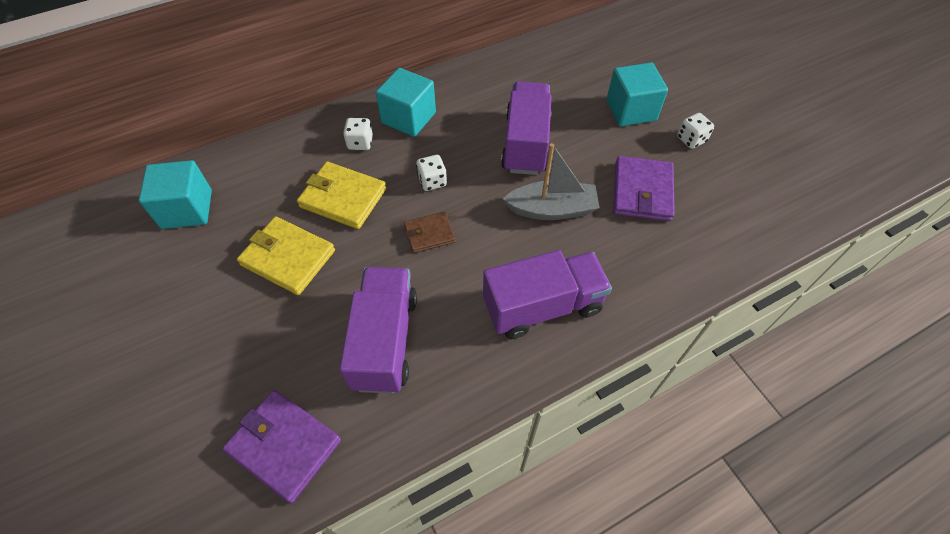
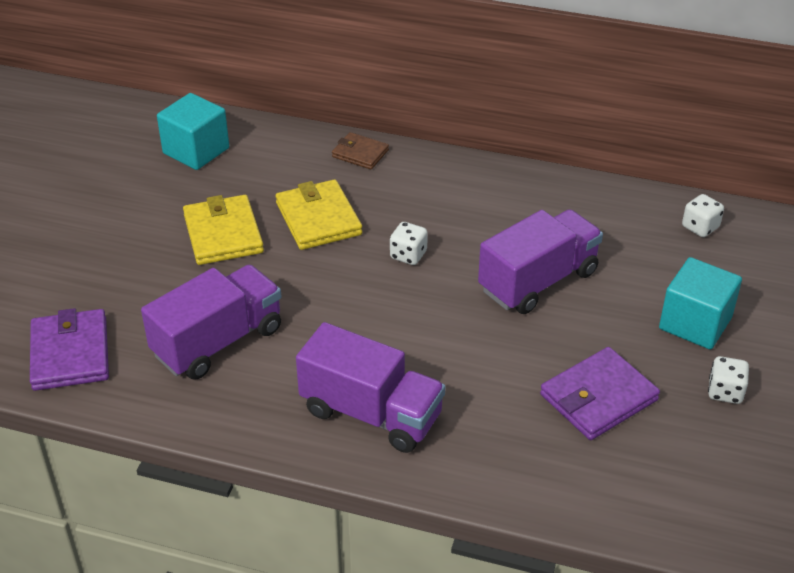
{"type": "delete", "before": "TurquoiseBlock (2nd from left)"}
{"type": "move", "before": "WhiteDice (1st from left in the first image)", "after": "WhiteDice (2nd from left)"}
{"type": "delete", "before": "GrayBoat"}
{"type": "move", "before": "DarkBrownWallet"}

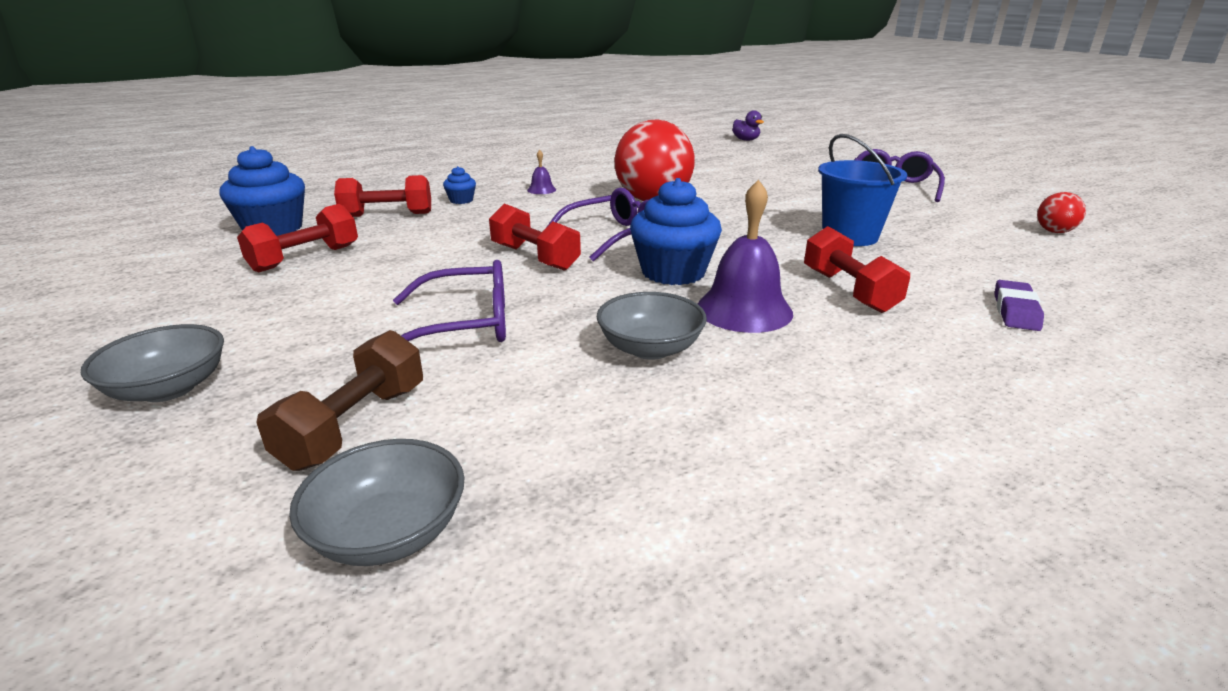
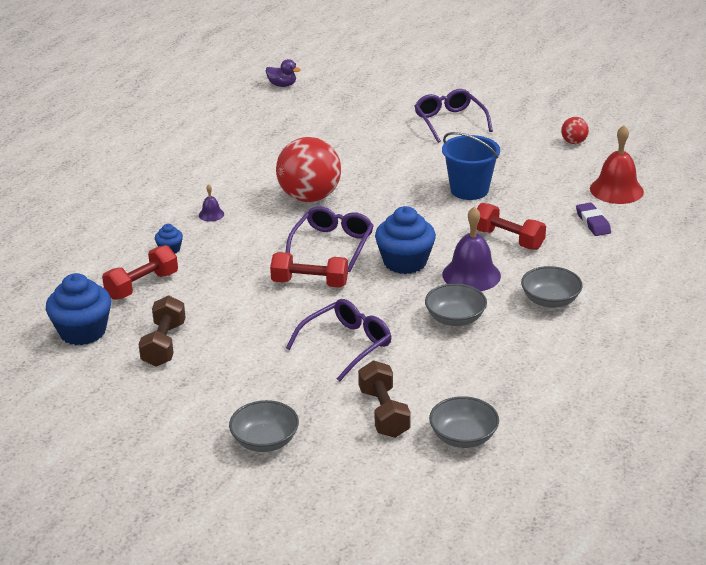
{"type": "recolor", "before": "RedFreeWeight (1st from left)", "after": "DarkBrownFreeWeight (1st from left)"}
{"type": "insert", "after": "RedHandBell"}
{"type": "insert", "after": "GrayBowl (4th from left)"}

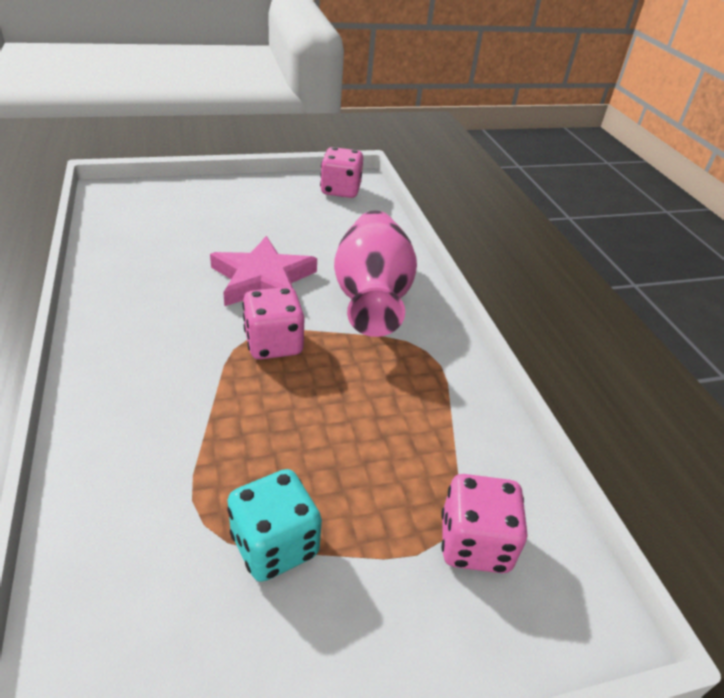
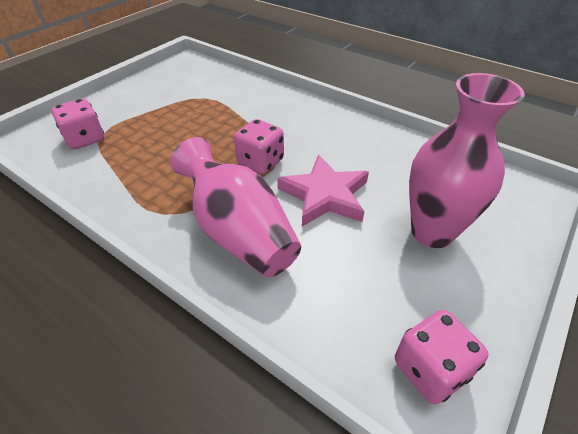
{"type": "delete", "before": "TurquoiseDice"}
{"type": "insert", "after": "RosePinkVase (2nd from left)"}

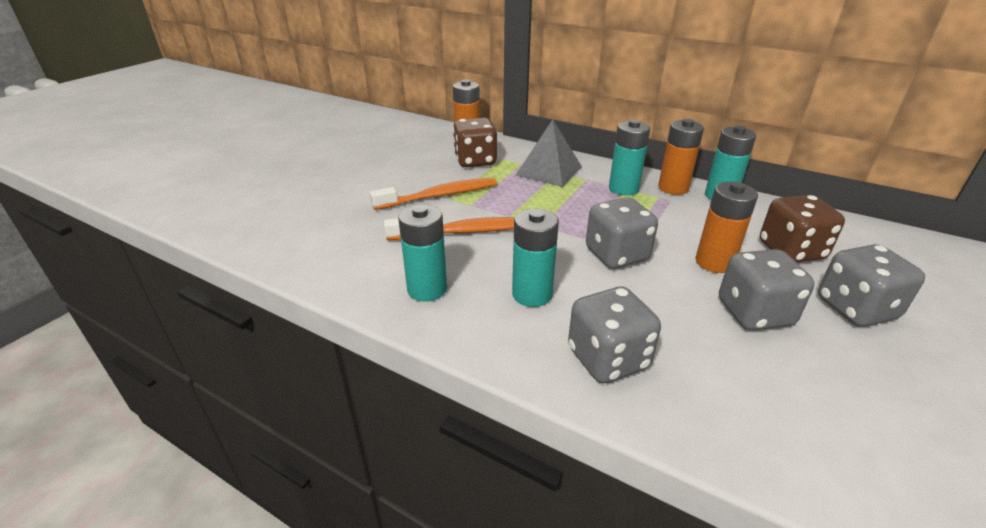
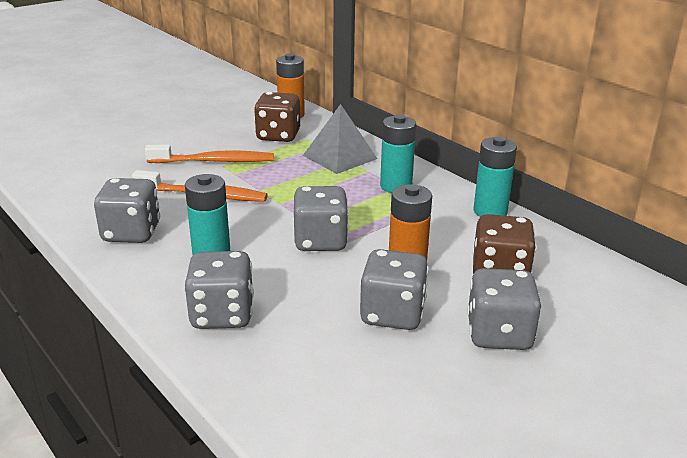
{"type": "delete", "before": "OrangeBattery (2nd from left)"}
{"type": "replace", "before": "TurquoiseBattery (1st from left)", "after": "GrayDice (1st from left)"}

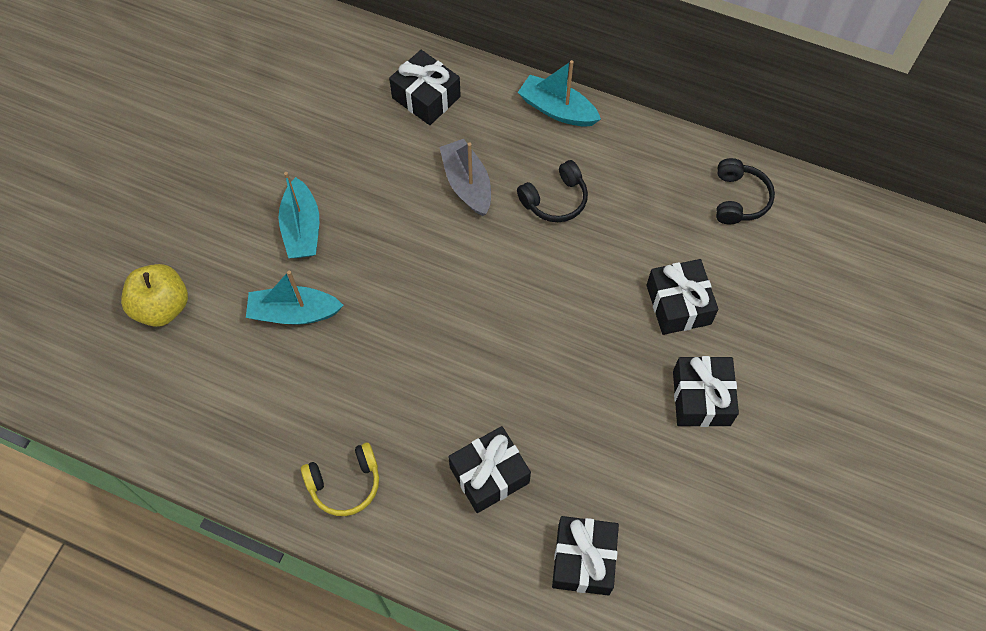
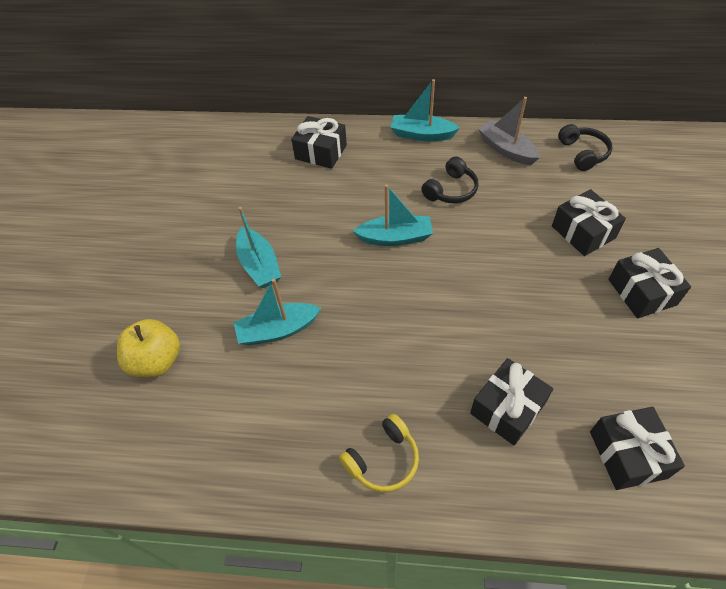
{"type": "move", "before": "GrayBoat"}
{"type": "insert", "after": "TurquoiseBoat (3rd from left)"}

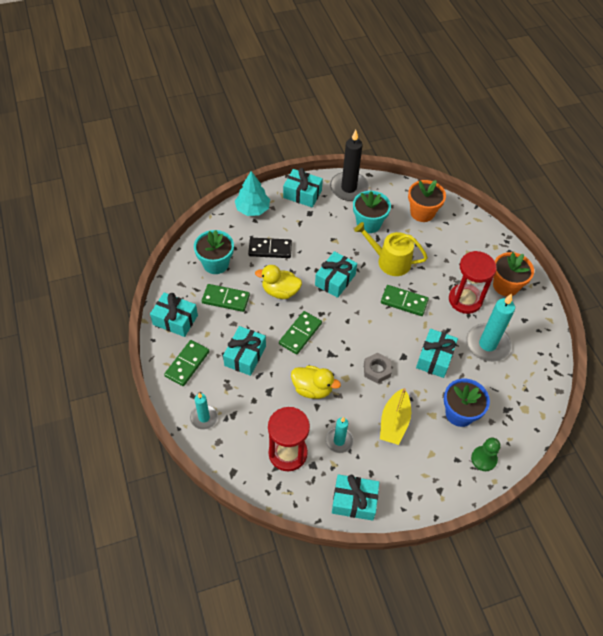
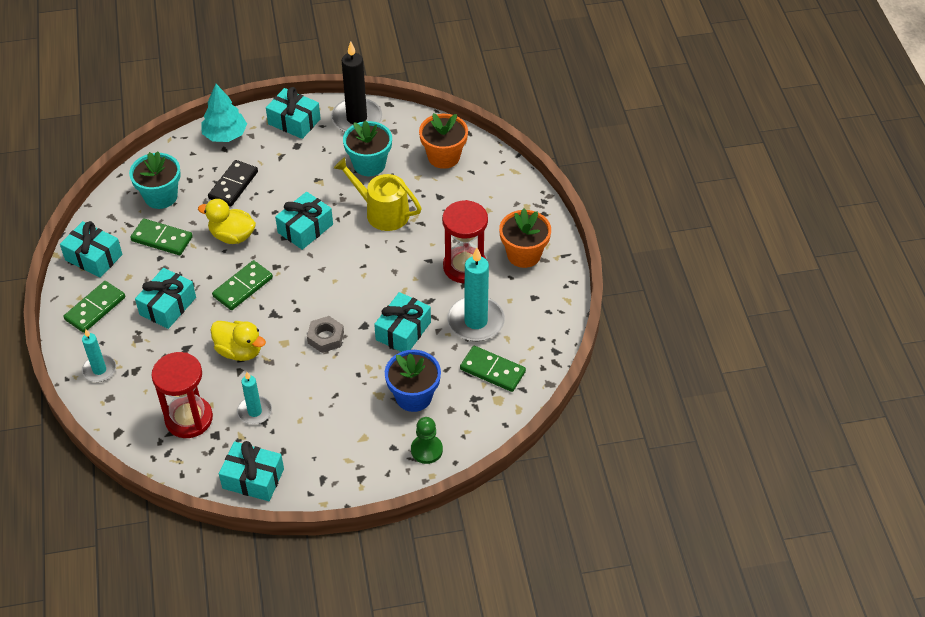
{"type": "rotate", "before": "BlackDominoTile", "turn": -75}
{"type": "move", "before": "GreenDominoTile (4th from left)"}
{"type": "delete", "before": "GoldenBoat"}

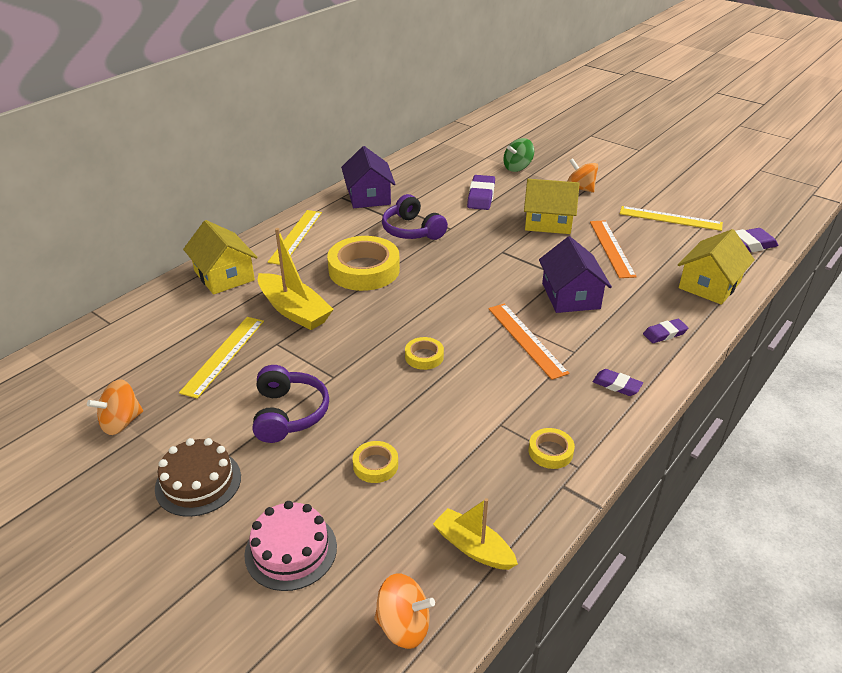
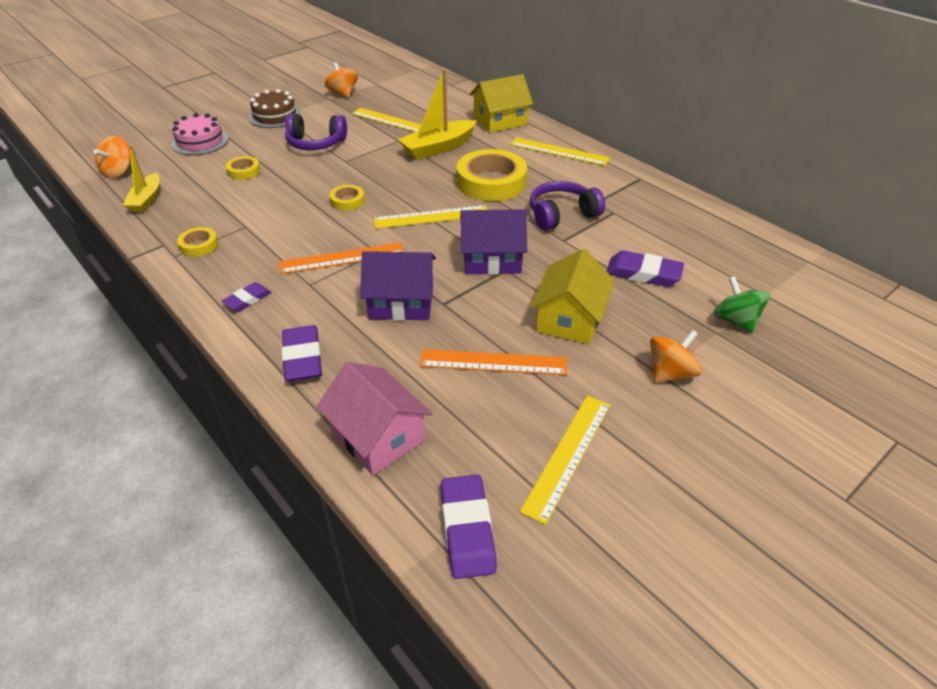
{"type": "move", "before": "RoyalPurpleHouse (1st from left in the first image)", "after": "RoyalPurpleHouse (2nd from left)"}
{"type": "recolor", "before": "GoldenHouse (3rd from left)", "after": "RosePinkHouse"}
{"type": "resize", "before": "RoyalPurpleEraser (3rd from left in the first image)", "scale": 1.63}
{"type": "rotate", "before": "GoldenBoat (2nd from left in the first image)", "turn": 135}
{"type": "insert", "after": "GoldenMeasuringStick (2nd from left)"}

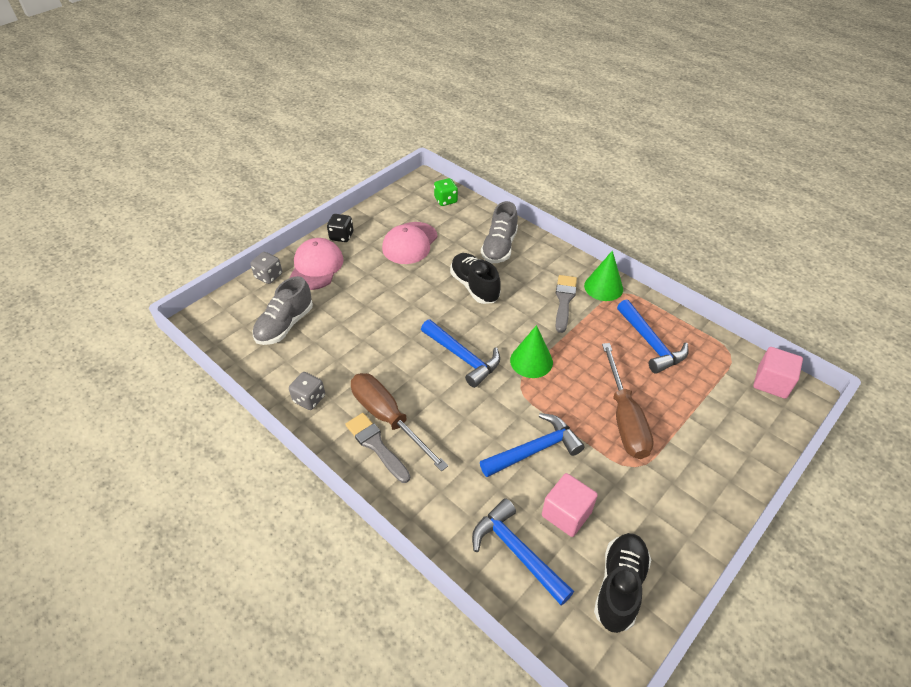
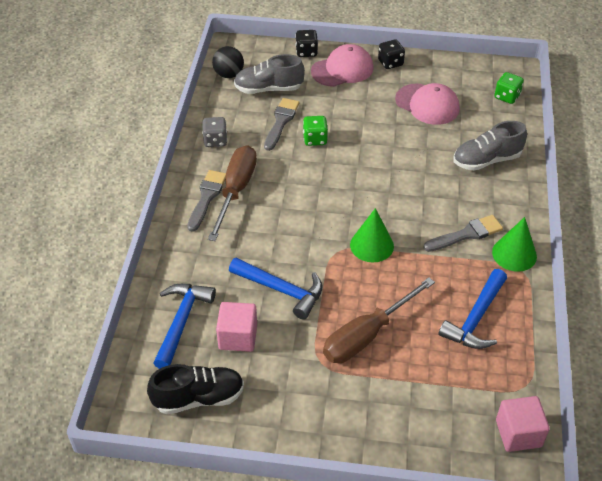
{"type": "rotate", "before": "RosePinkBaseballCap (2nd from left)", "turn": -135}
{"type": "recolor", "before": "GrayDice (1st from left)", "after": "BlackDice (1st from left)"}
{"type": "delete", "before": "BlackShoe (1st from left)"}
{"type": "delete", "before": "RoyalBlueCarpenter'sHammer (1st from left)"}
{"type": "insert", "after": "BlackBall"}
{"type": "insert", "after": "GrayBrush (2nd from left)"}
{"type": "insert", "after": "GreenDice (1st from left)"}

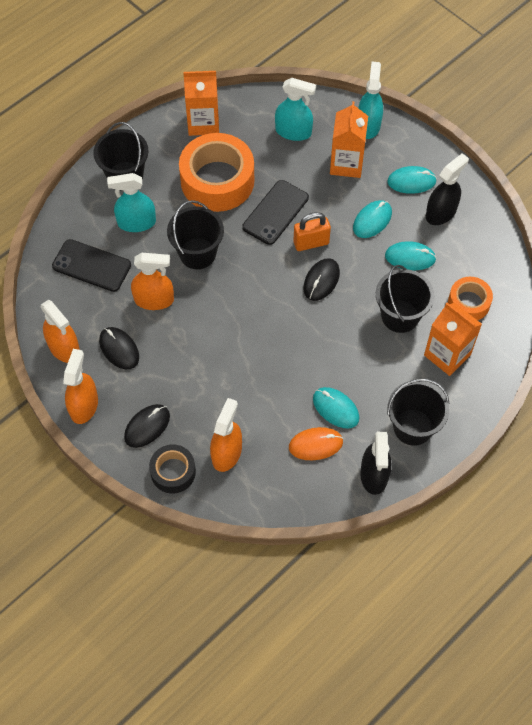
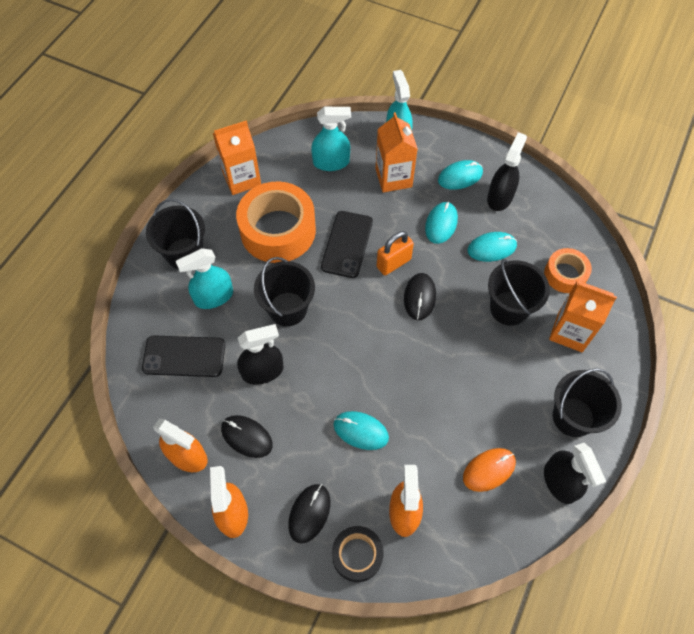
{"type": "recolor", "before": "OrangeSprayer (3rd from left)", "after": "BlackSprayer (1st from left)"}
{"type": "move", "before": "TurquoiseComputerMouse (1st from left)"}

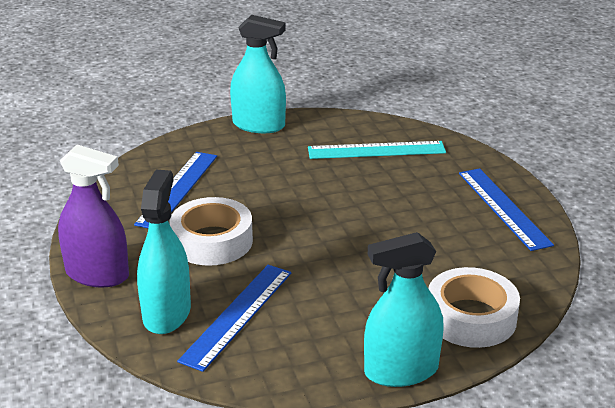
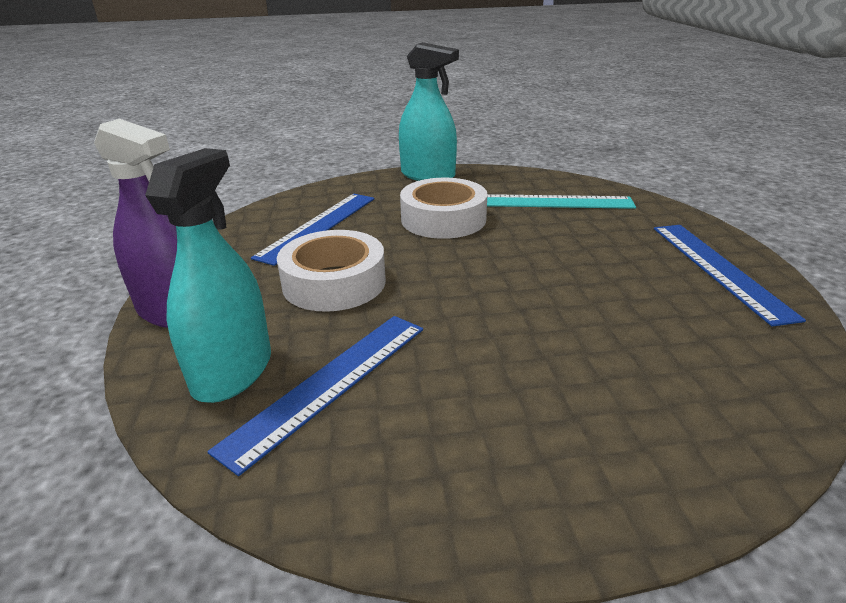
{"type": "delete", "before": "TurquoiseSprayer (3rd from left)"}
{"type": "move", "before": "WhiteRollOfTape (2nd from left)"}

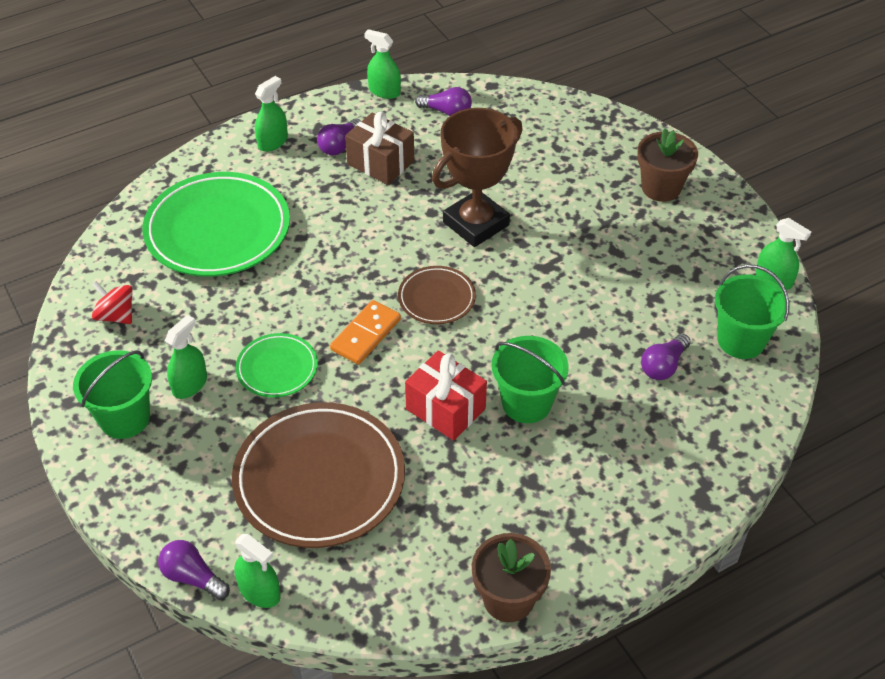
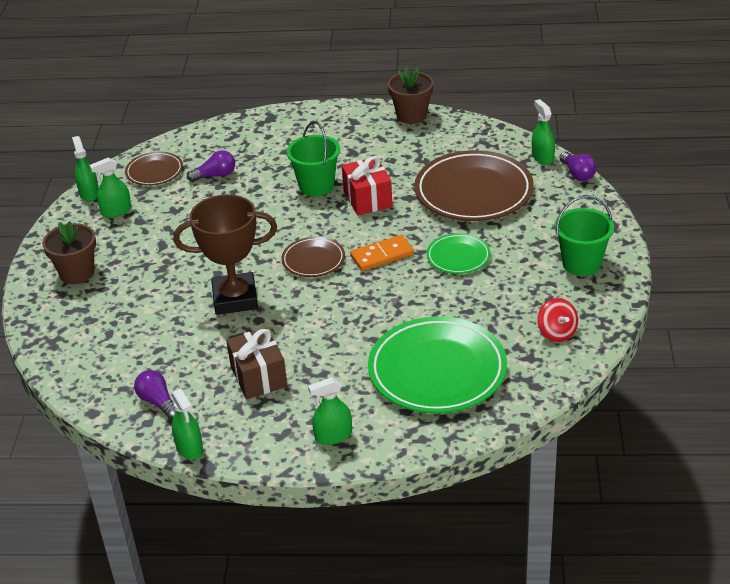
{"type": "delete", "before": "RoyalPurpleLightBulb (2nd from left)"}
{"type": "replace", "before": "GreenSandBucket (3rd from left)", "after": "DarkBrownPlate (1st from left)"}
{"type": "move", "before": "GreenSprayer (1st from left in the first image)", "after": "GreenSprayer (2nd from left)"}

